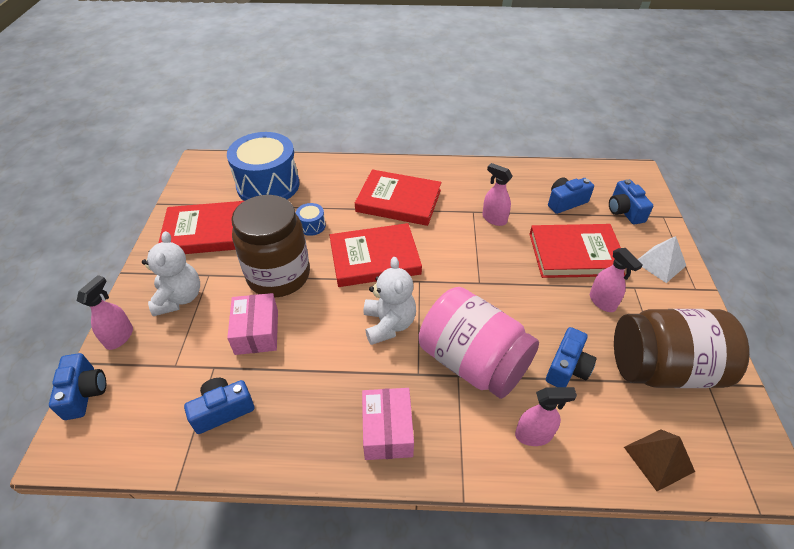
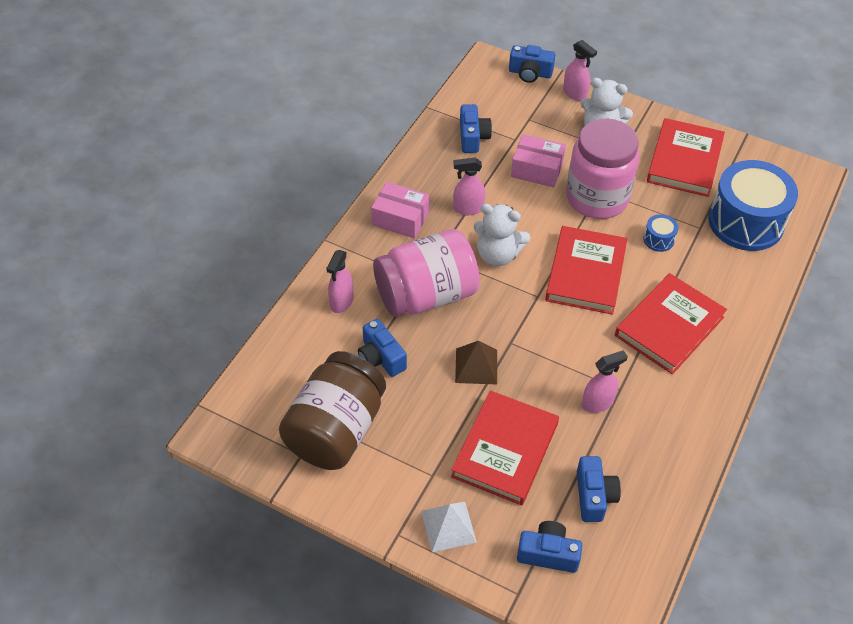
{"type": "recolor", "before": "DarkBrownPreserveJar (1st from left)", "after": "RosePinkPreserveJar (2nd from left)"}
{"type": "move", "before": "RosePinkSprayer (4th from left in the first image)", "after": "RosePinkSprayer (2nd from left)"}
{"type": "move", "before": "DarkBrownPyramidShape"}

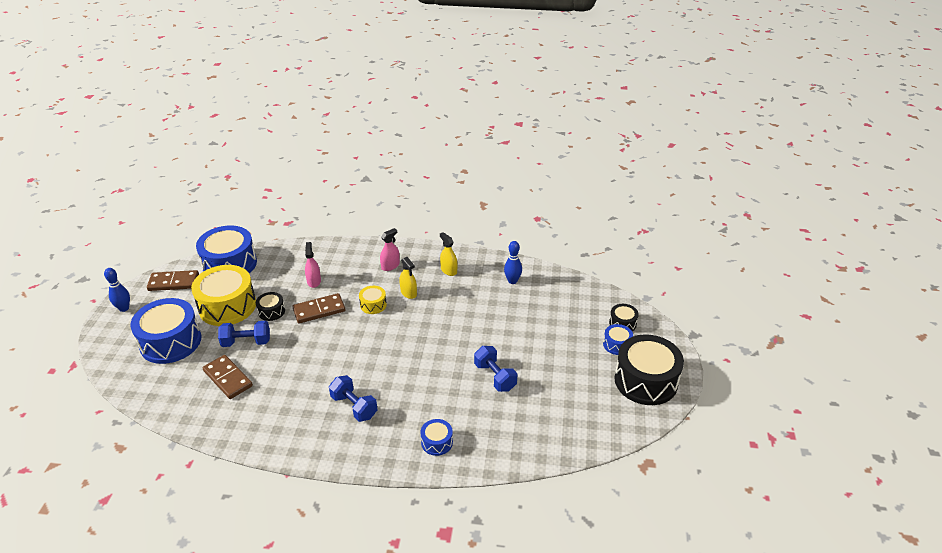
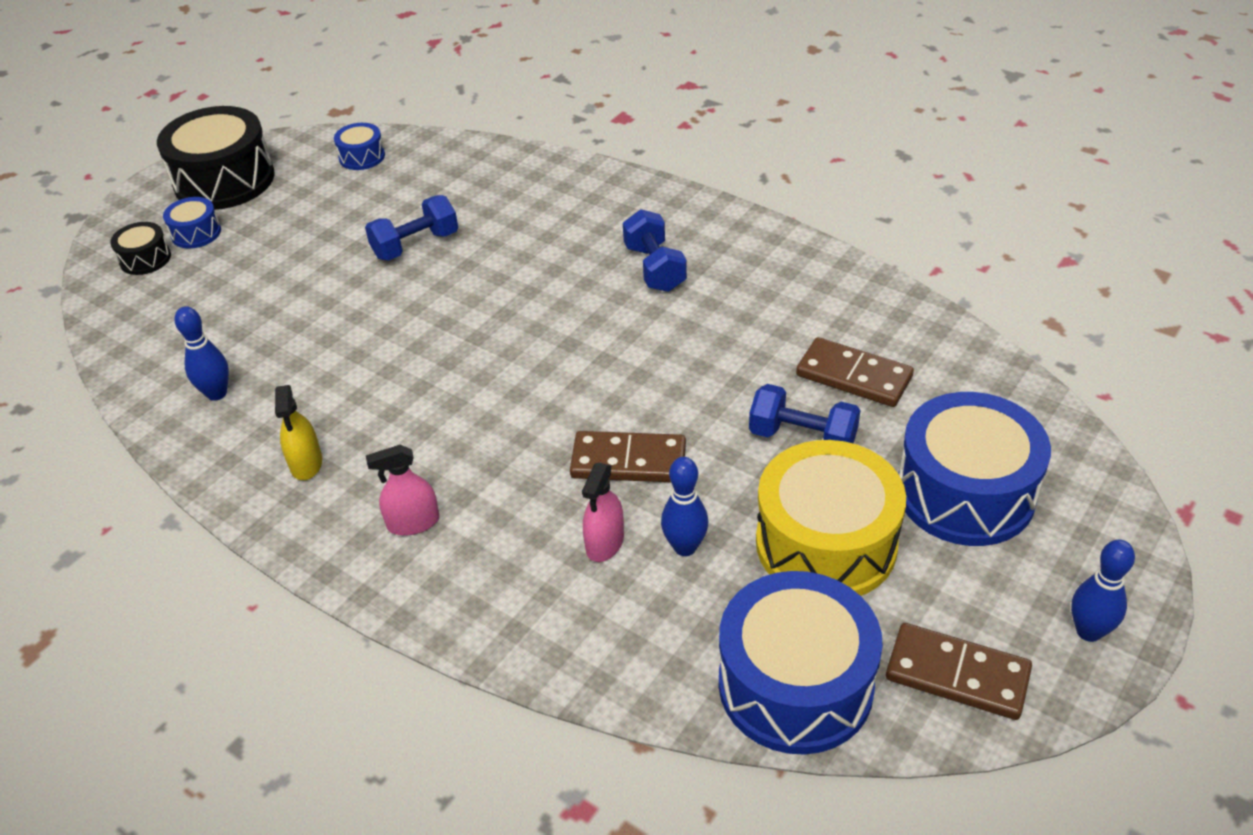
{"type": "delete", "before": "GoldenSprayer (1st from left)"}
{"type": "delete", "before": "GoldenSnareDrum (2nd from left)"}
{"type": "delete", "before": "BlackSnareDrum (1st from left)"}
{"type": "rotate", "before": "RoyalBlueFreeWeight (3rd from left in the first image)", "turn": 60}
{"type": "rotate", "before": "DarkBrownDominoTile (2nd from left)", "turn": -45}
{"type": "move", "before": "RoyalBlueSnareDrum (3rd from left in the first image)", "after": "RoyalBlueSnareDrum (2nd from left)"}
{"type": "insert", "after": "RoyalBlueSkittle (2nd from left)"}

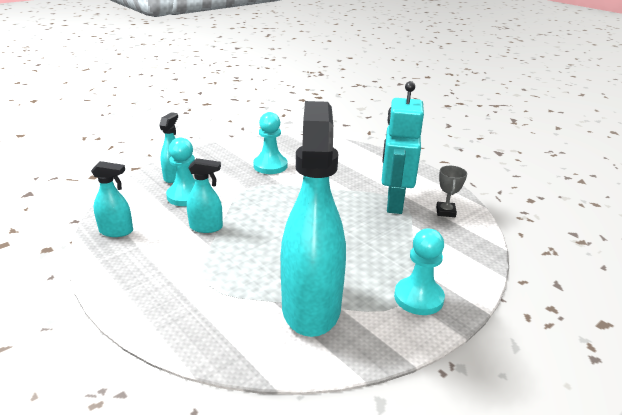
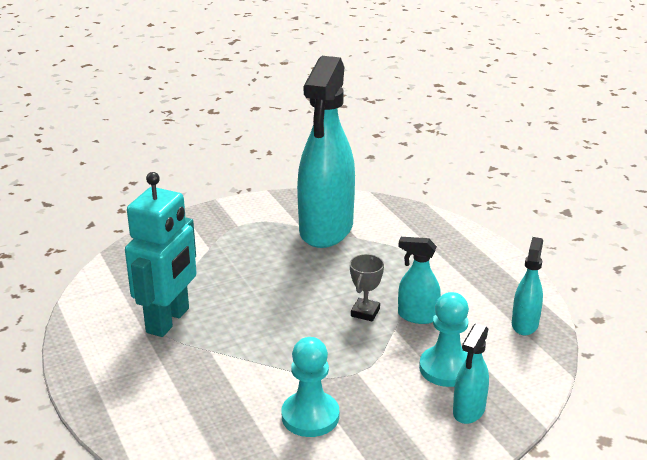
{"type": "rotate", "before": "TurquoiseSprayer (1st from left in the first image)", "turn": 90}
{"type": "move", "before": "GrayAwardCup"}
{"type": "delete", "before": "TurquoisePawn (3rd from left)"}

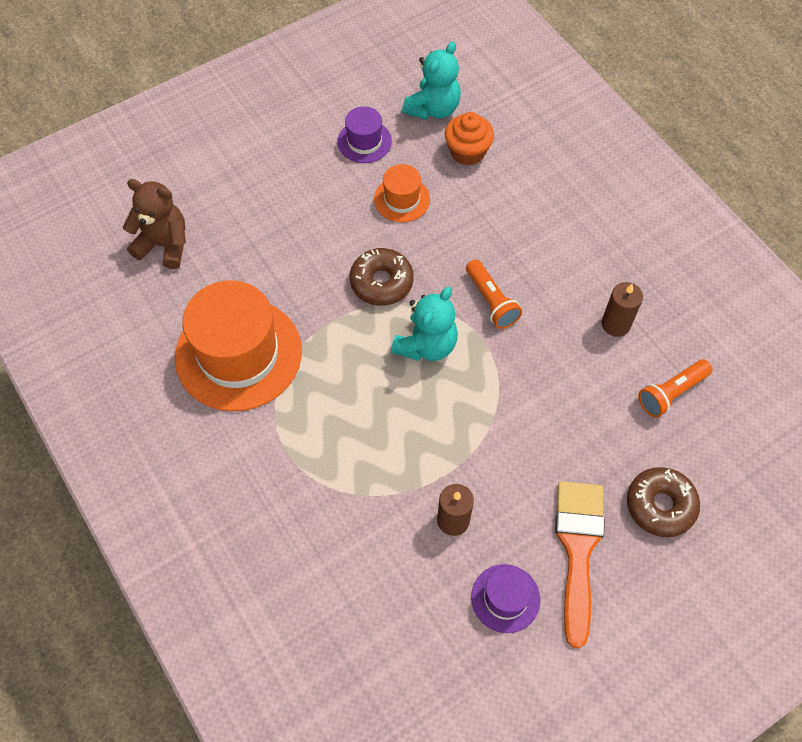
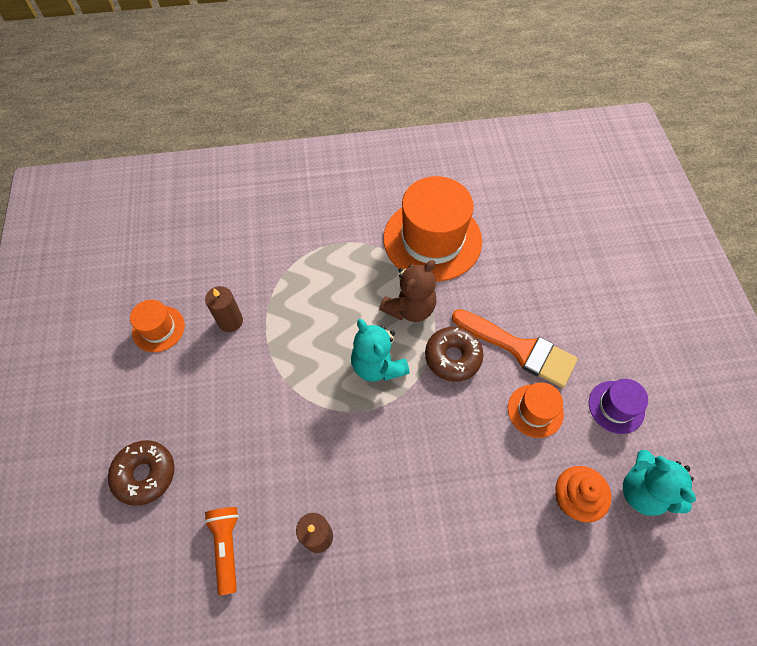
{"type": "move", "before": "DarkBrownTeddyBear"}
{"type": "delete", "before": "OrangePocketTorch (1st from left)"}
{"type": "move", "before": "OrangeBrush"}
{"type": "recolor", "before": "RoyalPurpleHat (2nd from left)", "after": "OrangeHat (1st from left)"}

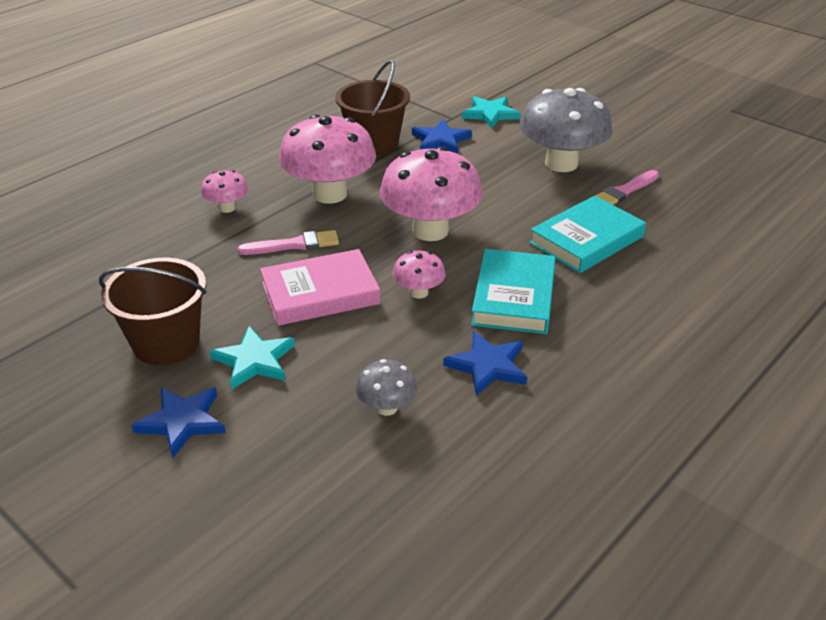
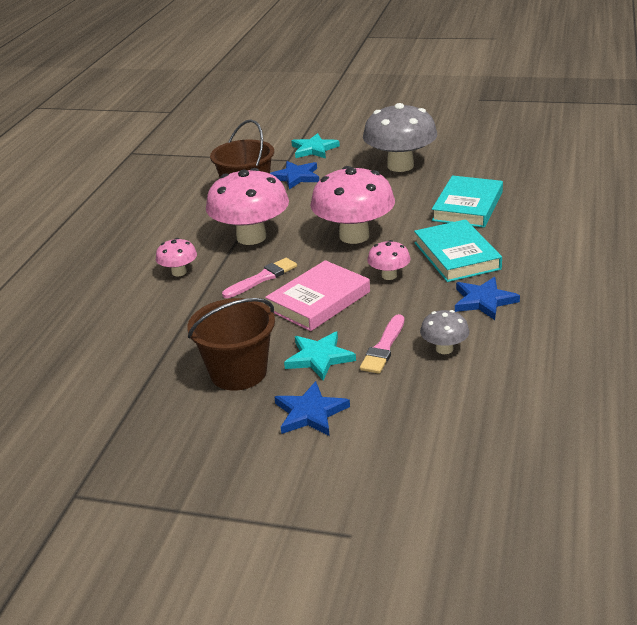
{"type": "move", "before": "RosePinkBrush (2nd from left)"}

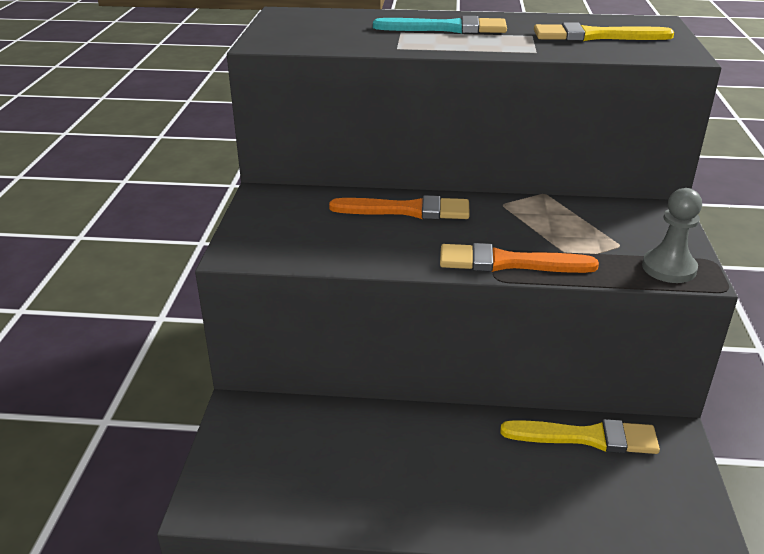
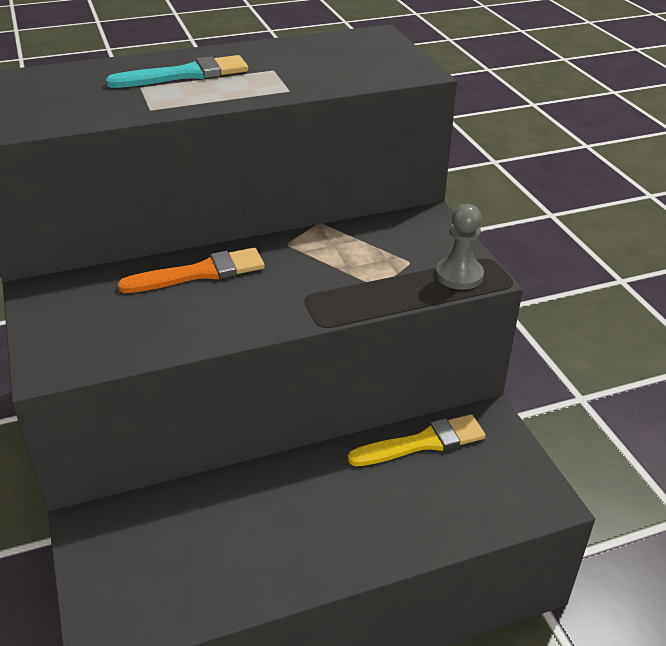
{"type": "delete", "before": "GoldenBrush (2nd from left)"}
{"type": "delete", "before": "OrangeBrush (2nd from left)"}

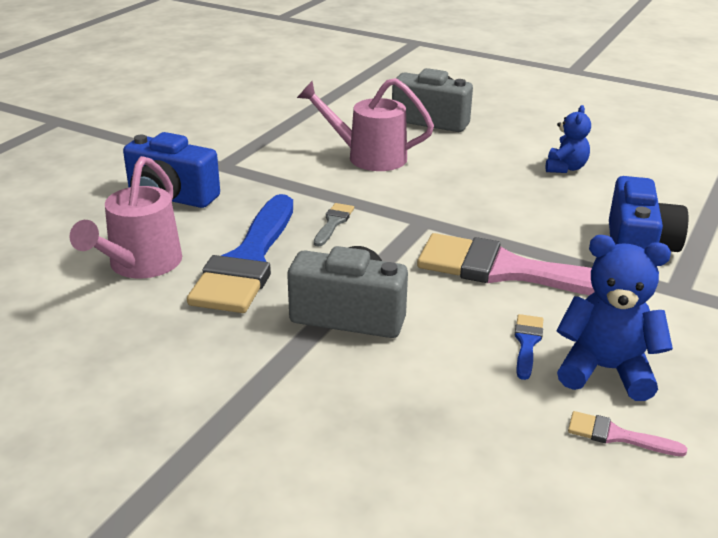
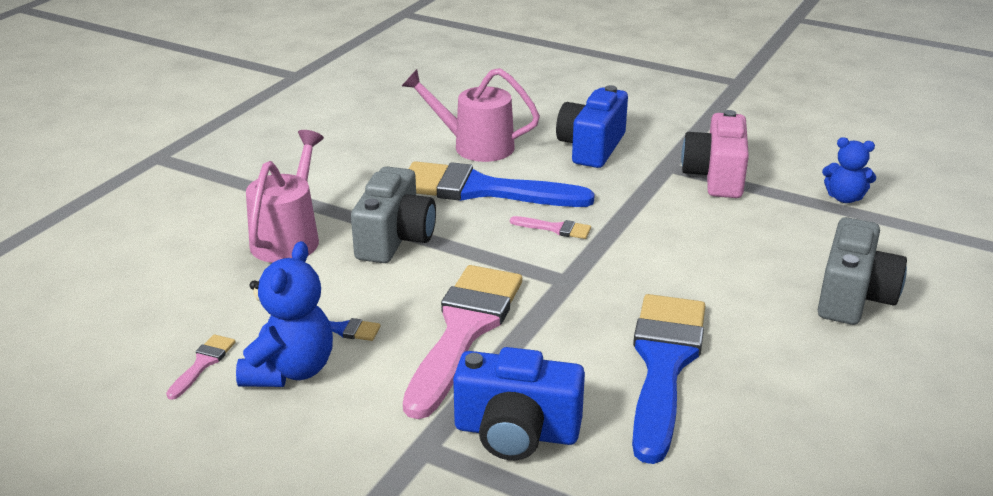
{"type": "move", "before": "RosePinkWateringCan (2nd from left in the first image)", "after": "RosePinkWateringCan (1st from left)"}
{"type": "move", "before": "RoyalBlueTeddyBear (1st from left in the first image)", "after": "RoyalBlueTeddyBear (2nd from left)"}
{"type": "recolor", "before": "GrayBrush", "after": "RosePinkBrush (3rd from left)"}
{"type": "insert", "after": "RosePinkCamera"}
{"type": "insert", "after": "RoyalBlueBrush (3rd from left)"}

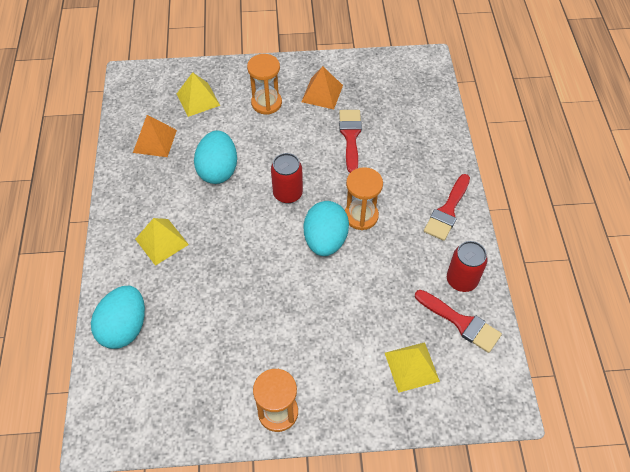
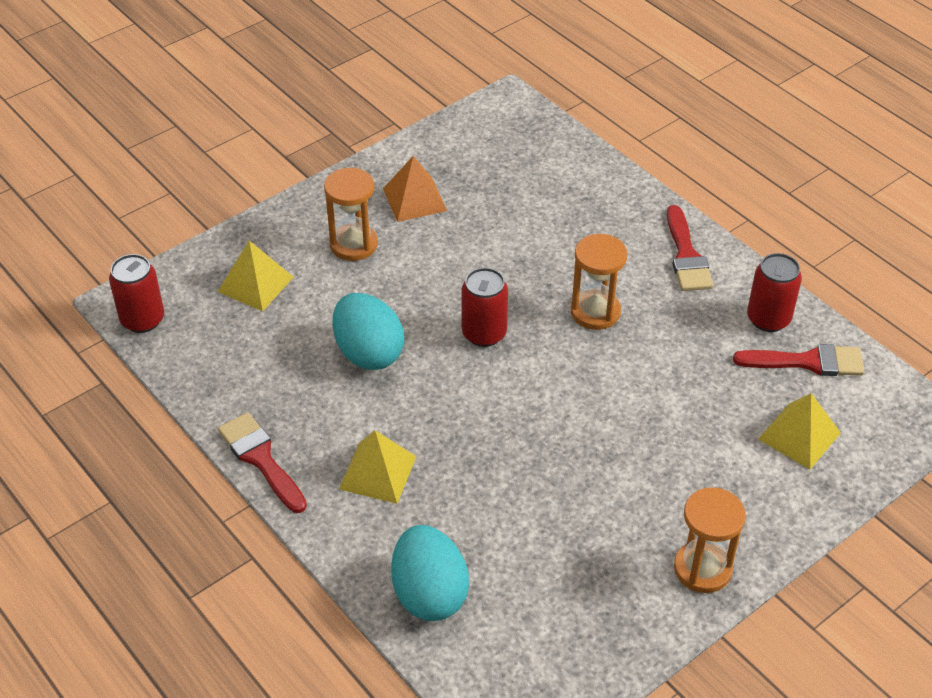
{"type": "move", "before": "RedBrush (1st from left)"}
{"type": "delete", "before": "OrangePyramidShape (1st from left)"}
{"type": "delete", "before": "TurquoiseEggShape (3rd from left)"}
{"type": "insert", "after": "RedCan (1st from left)"}

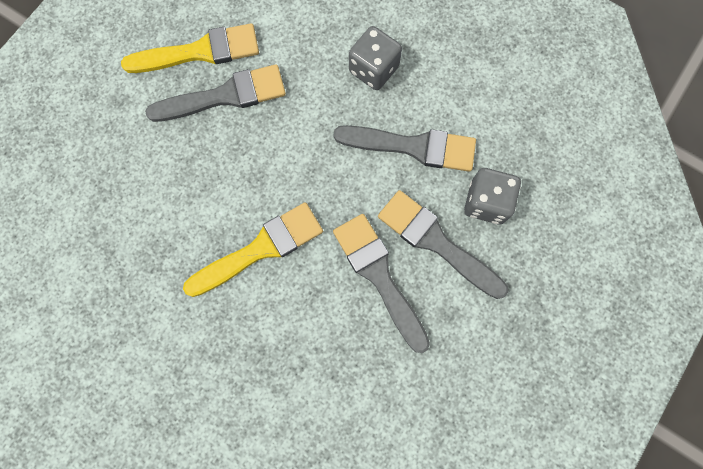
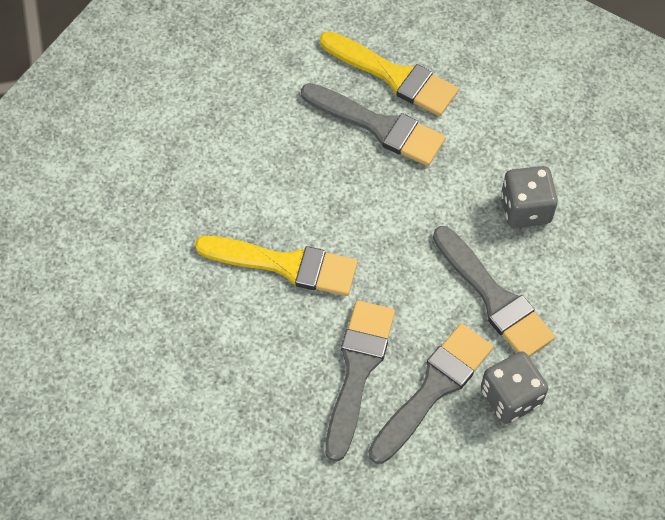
{"type": "rotate", "before": "GrayBrush (4th from left in the first image)", "turn": 45}

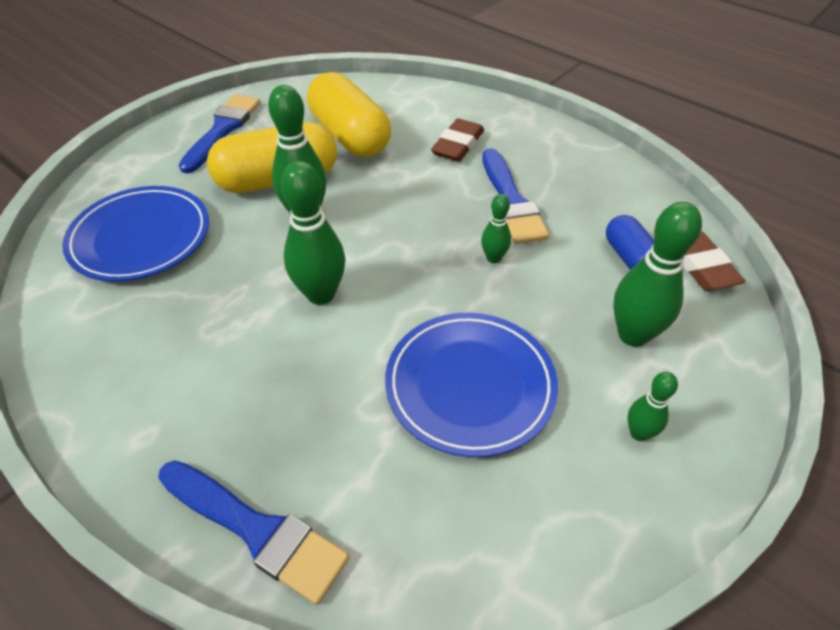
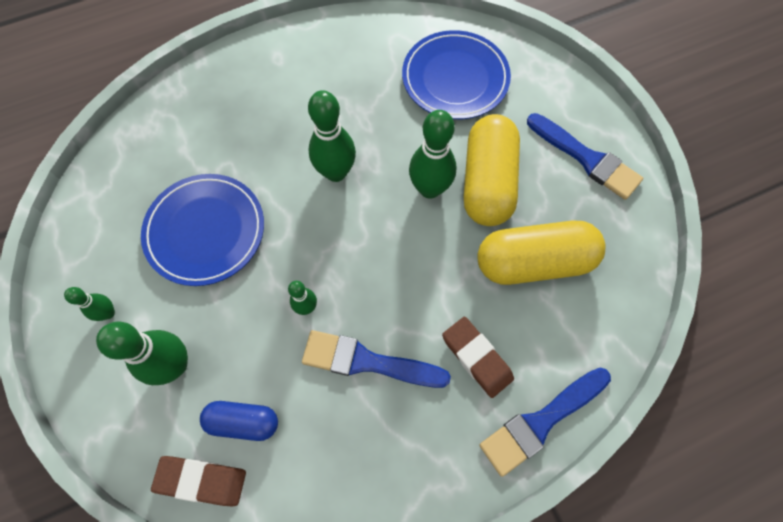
{"type": "move", "before": "RoyalBlueBrush (2nd from left)"}

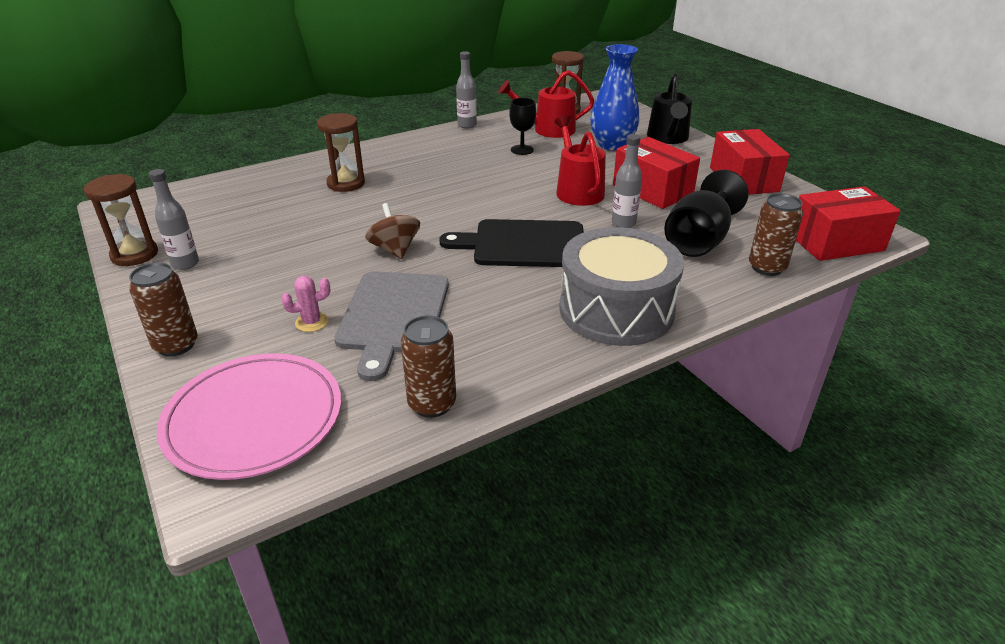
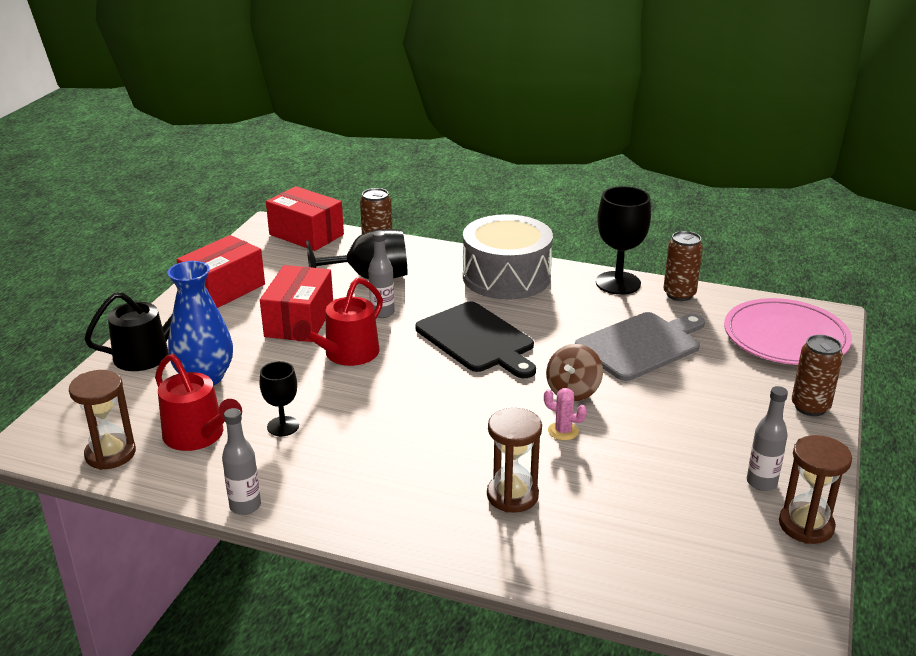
{"type": "move", "before": "RosePinkCactus"}
{"type": "insert", "after": "BlackWineGlass (3rd from left)"}

